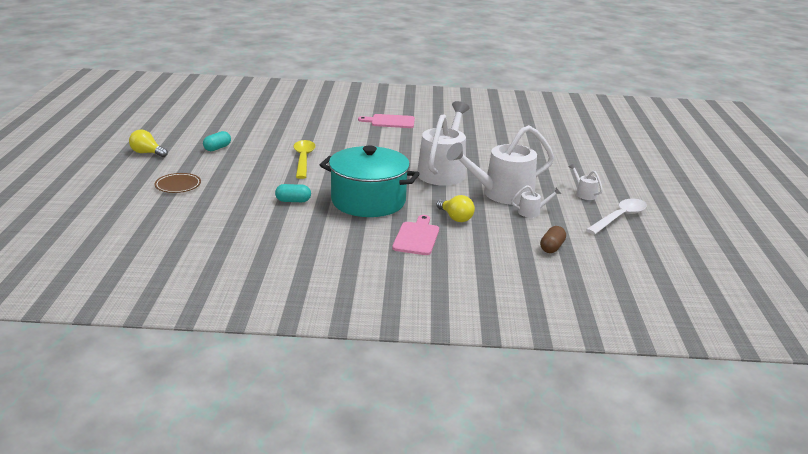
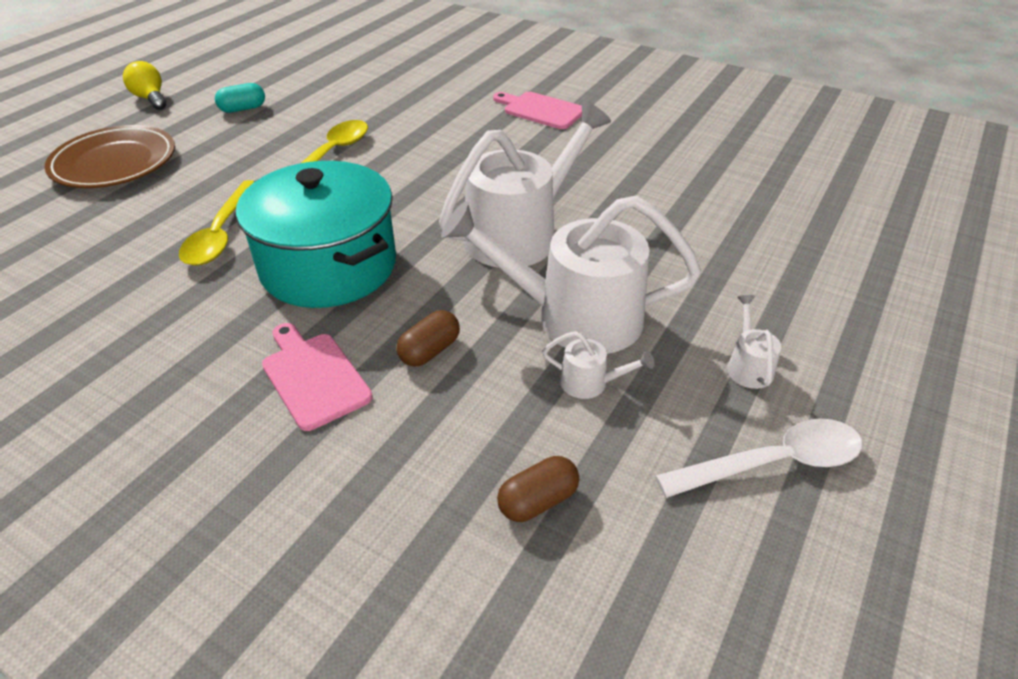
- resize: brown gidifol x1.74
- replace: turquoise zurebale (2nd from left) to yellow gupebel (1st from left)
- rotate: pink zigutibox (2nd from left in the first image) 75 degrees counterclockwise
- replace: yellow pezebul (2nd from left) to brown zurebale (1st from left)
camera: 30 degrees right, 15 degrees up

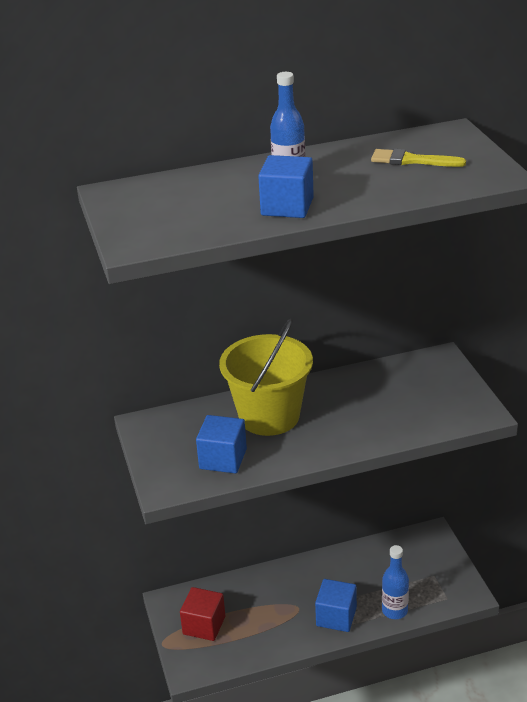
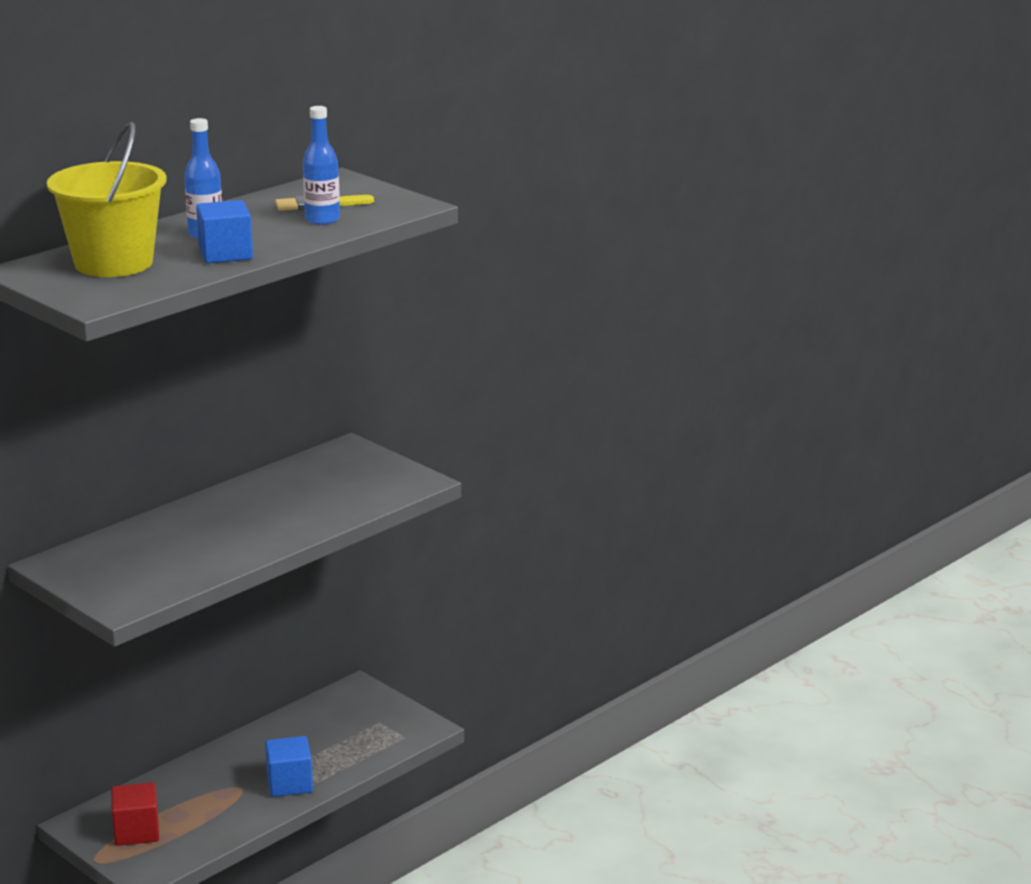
- move: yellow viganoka
- move: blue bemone (2nd from left)
- delete: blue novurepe (1st from left)
camera: 30 degrees left, 10 degrees down

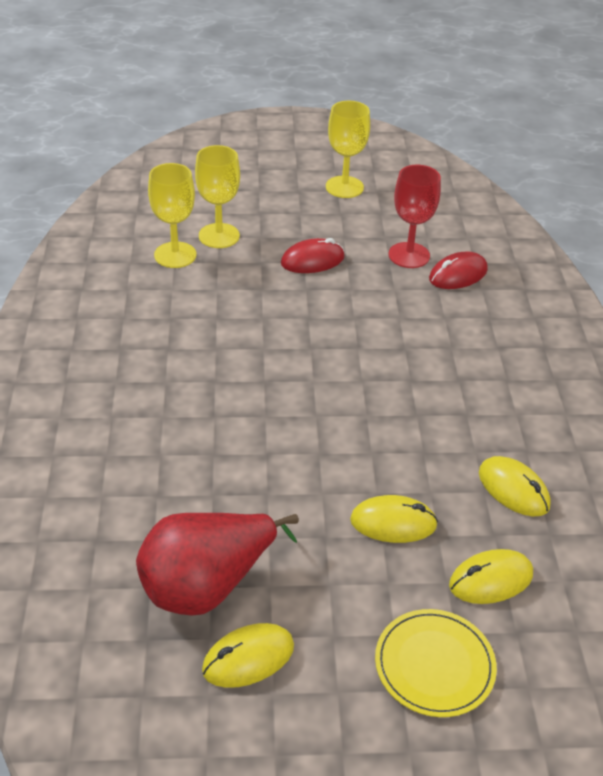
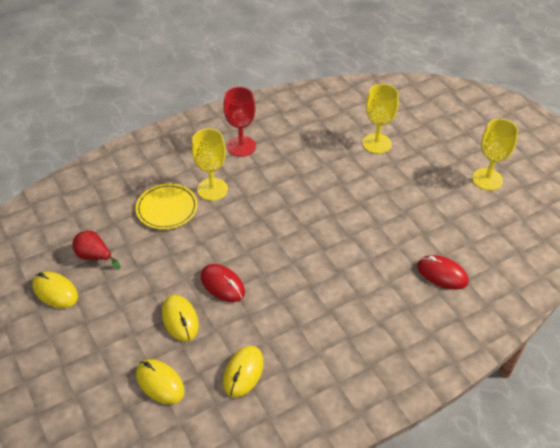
- resize: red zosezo x0.52
- move: yellow gidifol
- move: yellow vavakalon (1st from left)
- move: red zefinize (1st from left)
- move: red vavakalon
camera: 65 degrees right, 5 degrees up

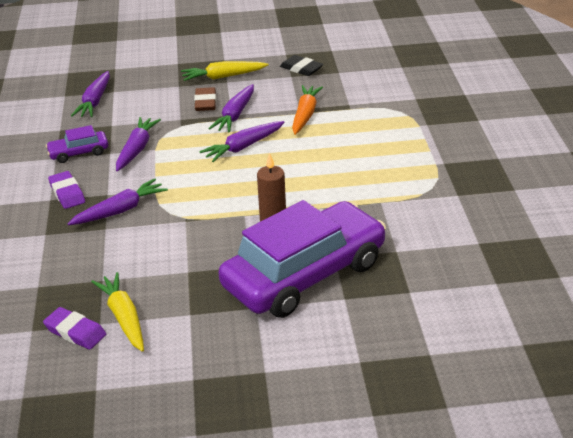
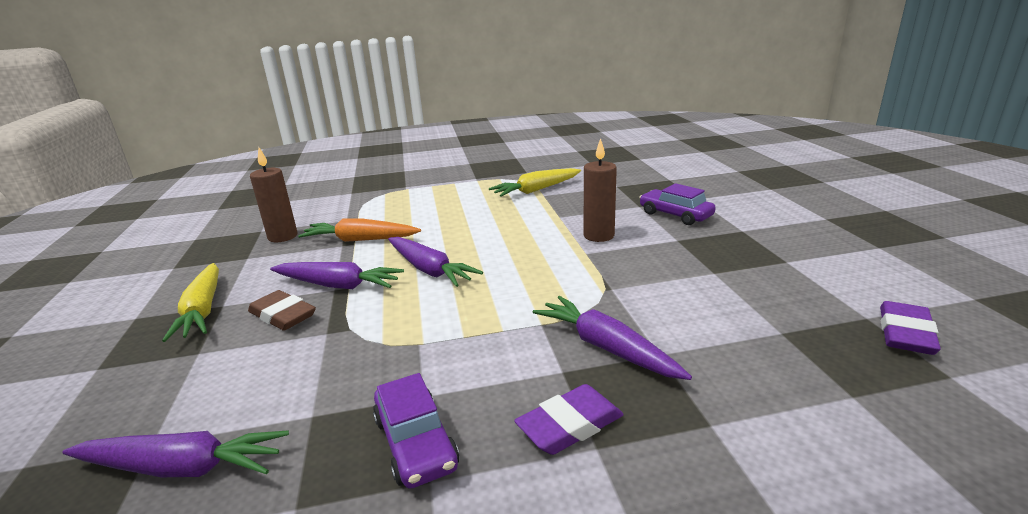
- rotate: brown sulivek 45 degrees clockwise
- insert: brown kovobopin (1st from left)
- move: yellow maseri (1st from left in the first image) to yellow maseri (2nd from left)
- resize: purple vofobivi (2nd from left) x0.42
- delete: purple maseri (3rd from left)
- delete: black sulivek
camera: 95 degrees left, 10 degrees down

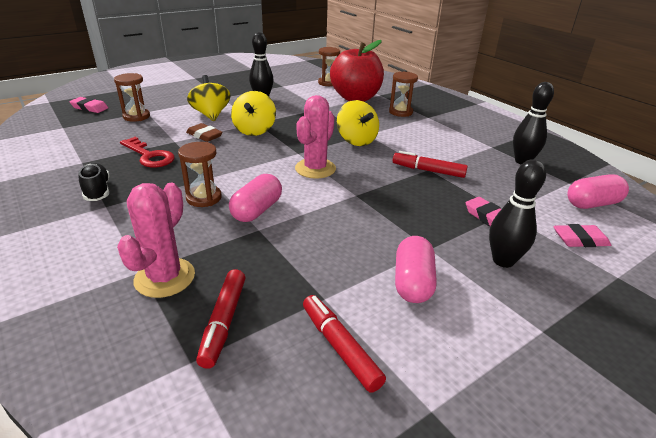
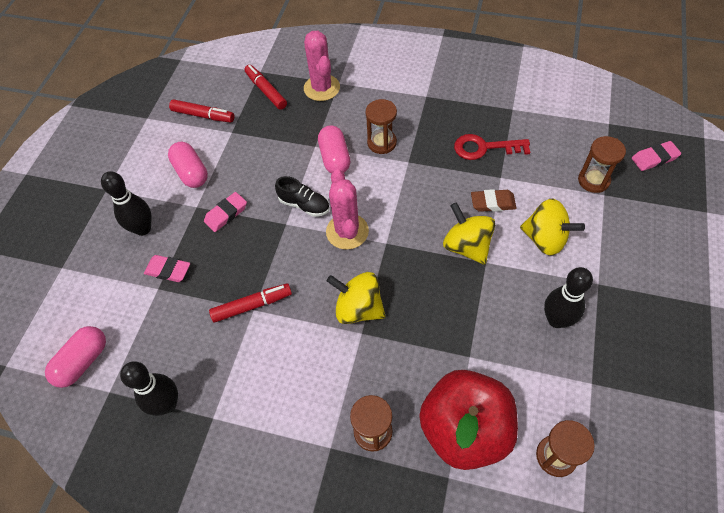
- move: pink sulivek (3rd from left in the first image) to pink sulivek (2nd from left)
- move: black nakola
camera: 145 degrees right, 25 degrees up

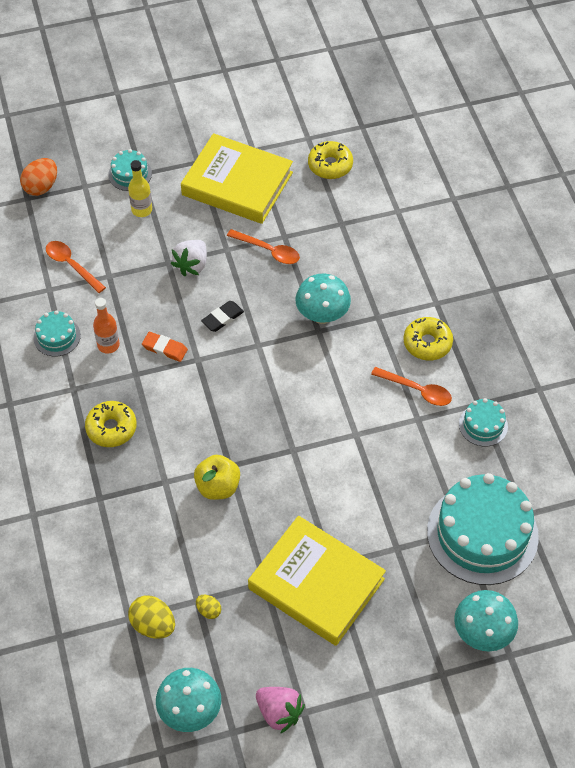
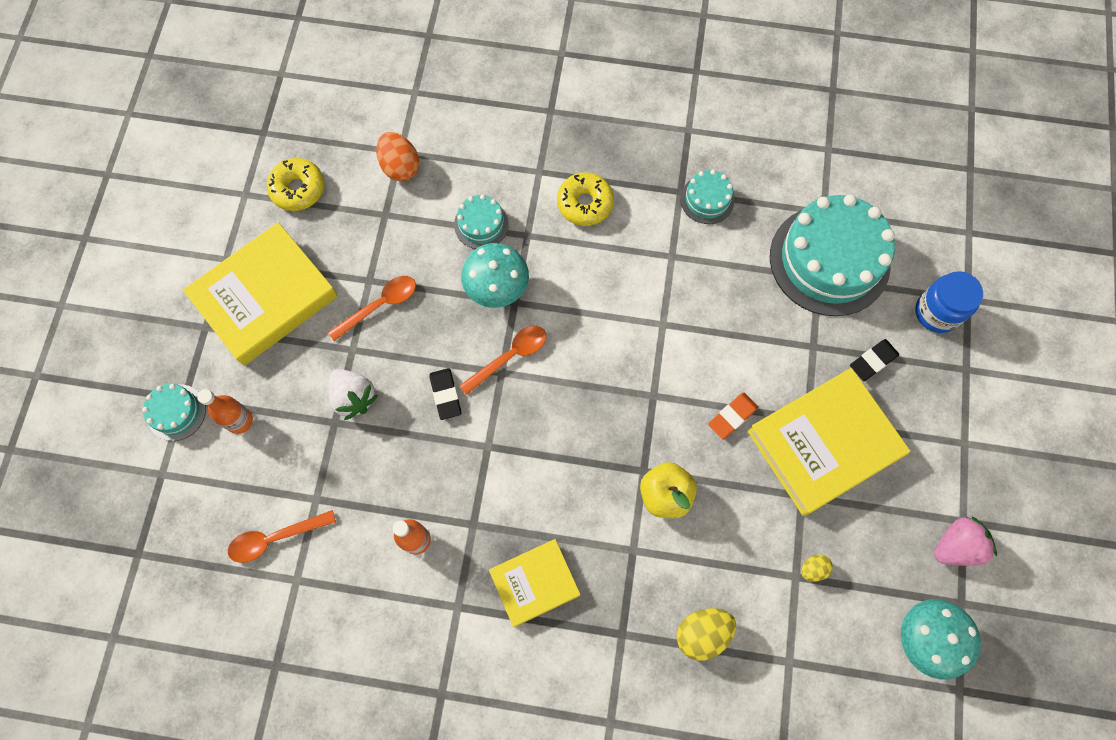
- recolor: yellow bemone to orange bemone (1st from left)
- move: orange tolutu
- move: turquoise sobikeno (1st from left in the first image) to turquoise sobikeno (2nd from left)
- move: orange gupebel (3rd from left)
- replace: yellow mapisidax (1st from left) to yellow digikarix (2nd from left)
- move: yellow tolutu (1st from left)
- move: orange sulivek
- insert: black sulivek (2nd from left)
- replace: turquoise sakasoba (3rd from left) to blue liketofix
camera: 65 degrees left, 15 degrees up

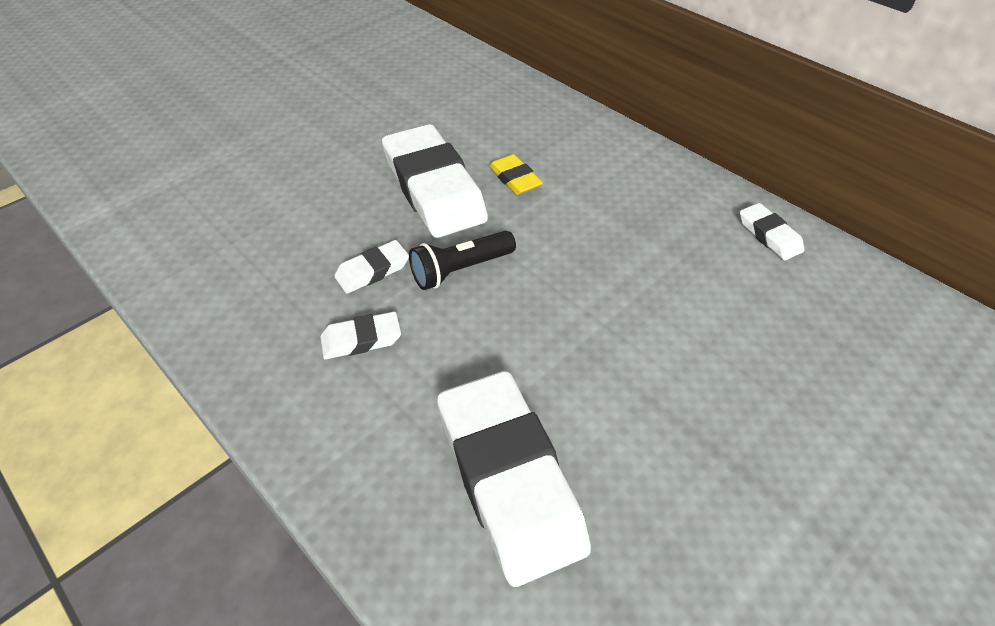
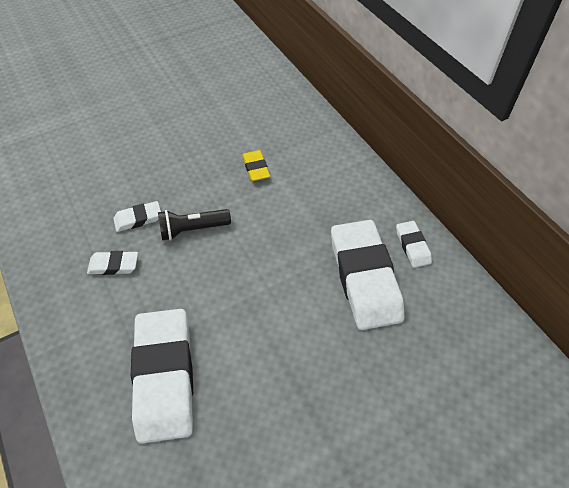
- move: white sulivek (3rd from left in the first image) to white sulivek (4th from left)
camera: 15 degrees right, 5 degrees up

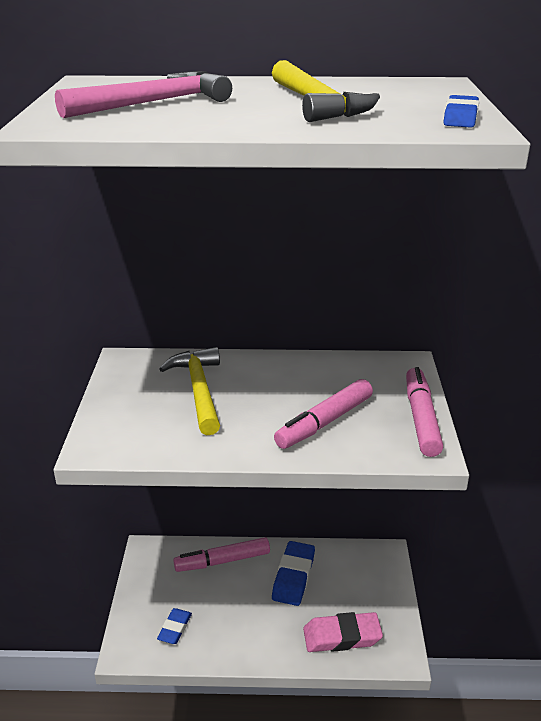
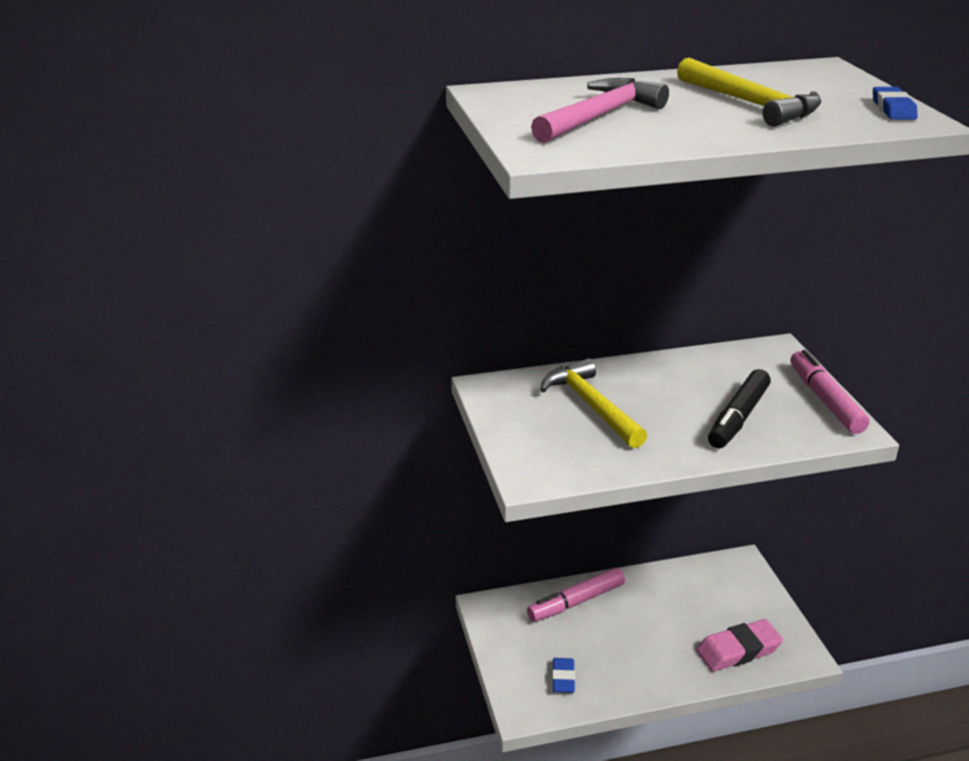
- recolor: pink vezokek (2nd from left) to black vezokek
- delete: blue sulivek (2nd from left)
camera: 15 degrees left, 0 degrees up

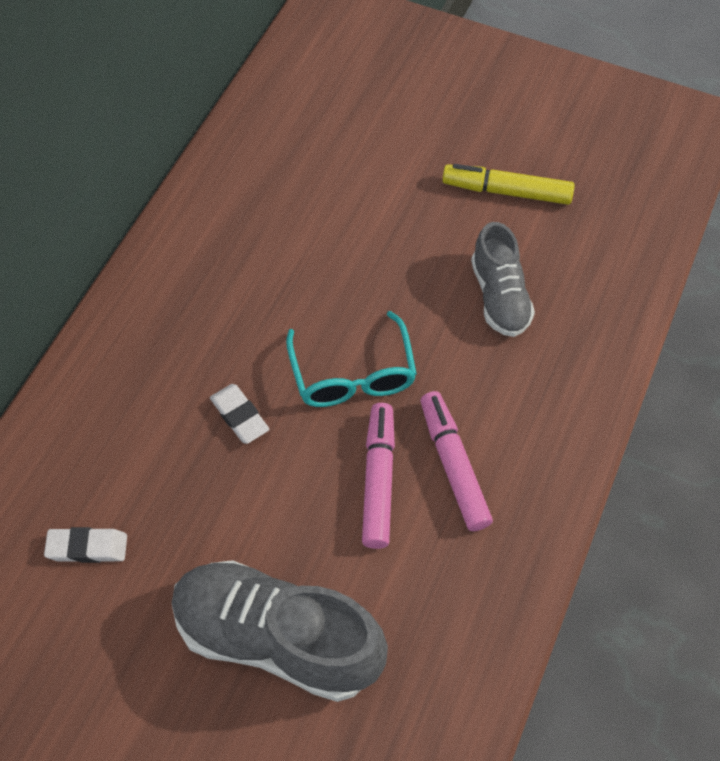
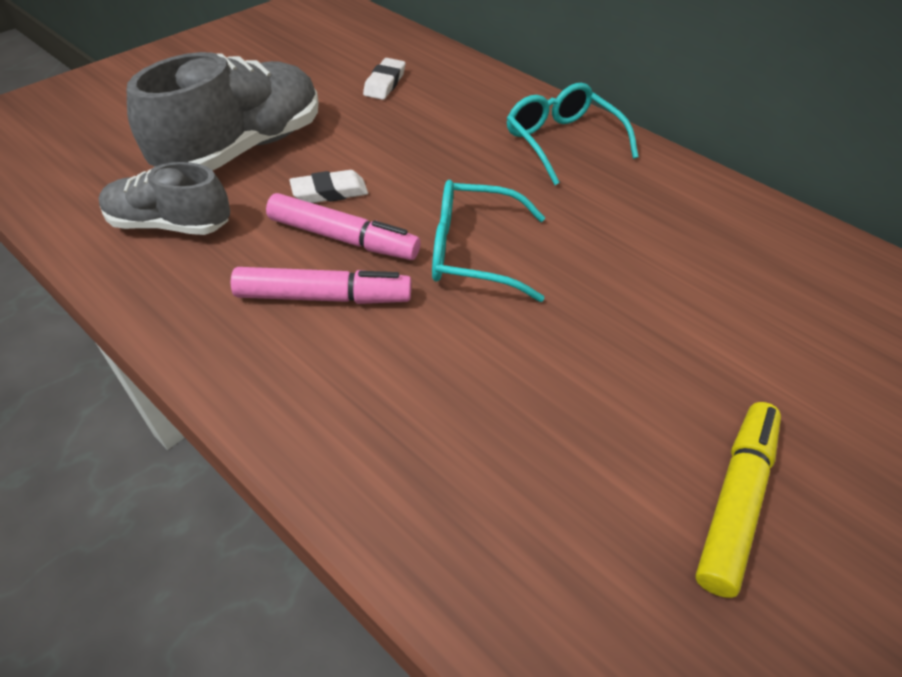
- move: grey nakola (2nd from left in the first image) to grey nakola (1st from left)
- move: white sulivek (2nd from left in the first image) to white sulivek (1st from left)
- insert: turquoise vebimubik (2nd from left)
camera: 105 degrees right, 10 degrees down

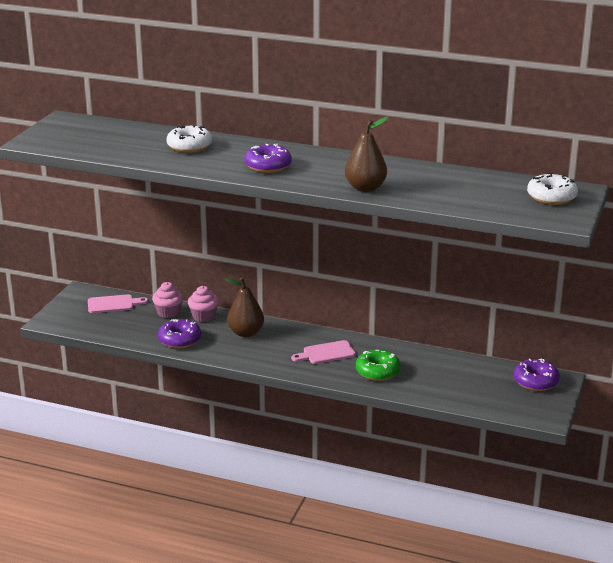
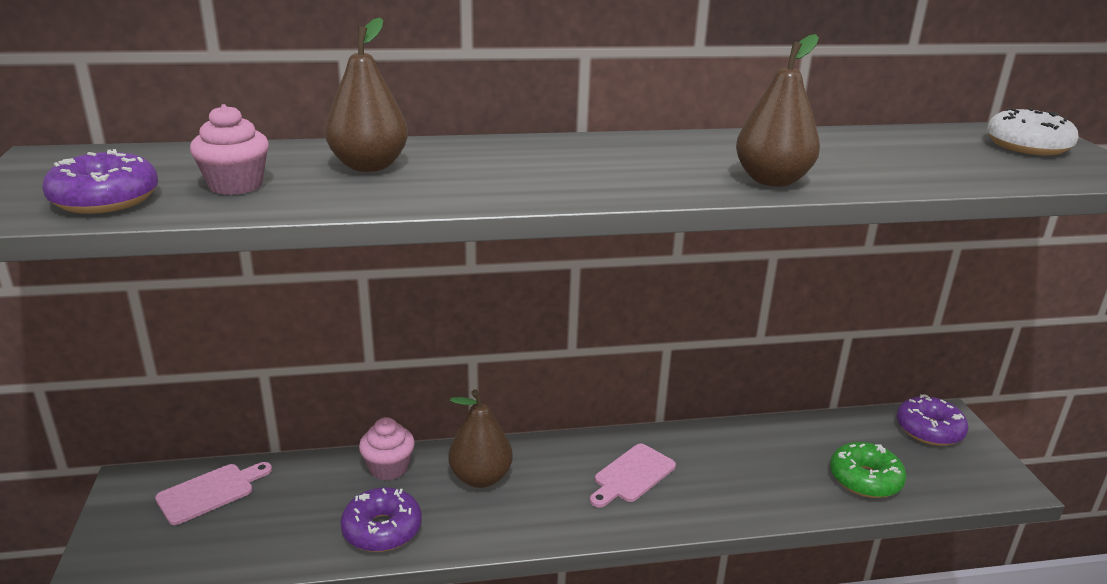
- move: purple mapisidax (2nd from left in the first image) to purple mapisidax (1st from left)
- move: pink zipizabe (1st from left)
- replace: white mapisidax (1st from left) to brown zosezo (1st from left)
- move: green mapisidax
camera: 30 degrees left, 0 degrees up

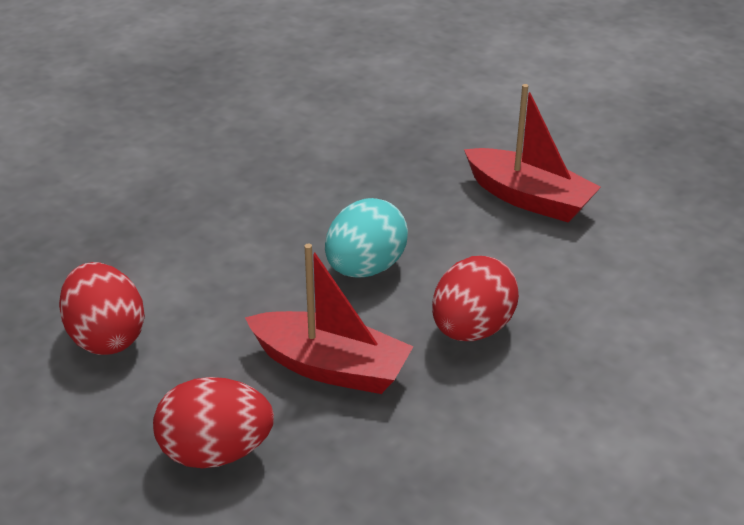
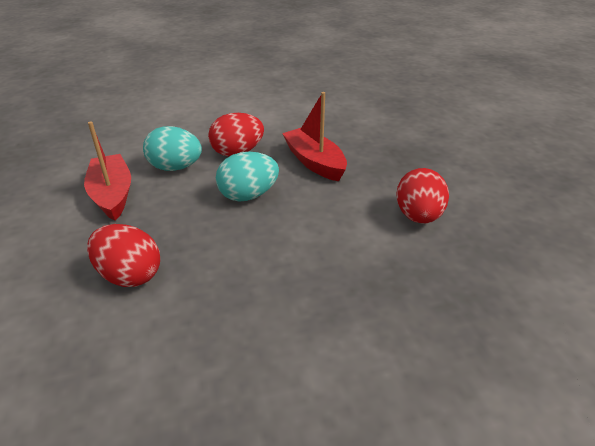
- move: red tolutu (2nd from left in the first image) to red tolutu (1st from left)
- insert: turquoise tolutu (1st from left)
camera: 145 degrees left, 0 degrees up

